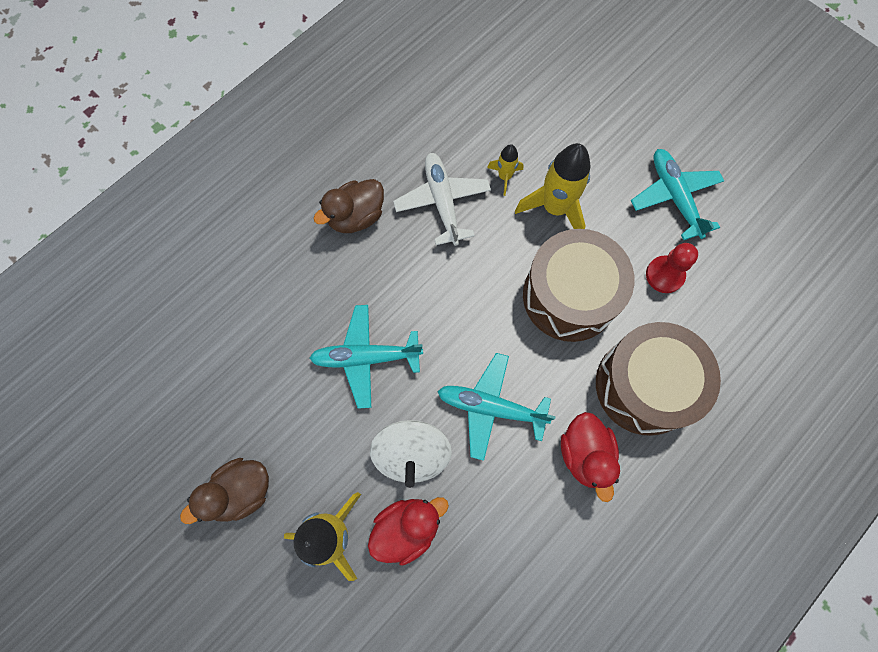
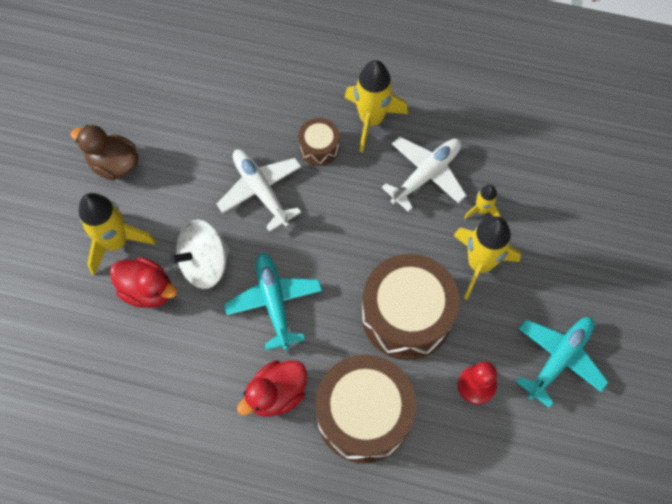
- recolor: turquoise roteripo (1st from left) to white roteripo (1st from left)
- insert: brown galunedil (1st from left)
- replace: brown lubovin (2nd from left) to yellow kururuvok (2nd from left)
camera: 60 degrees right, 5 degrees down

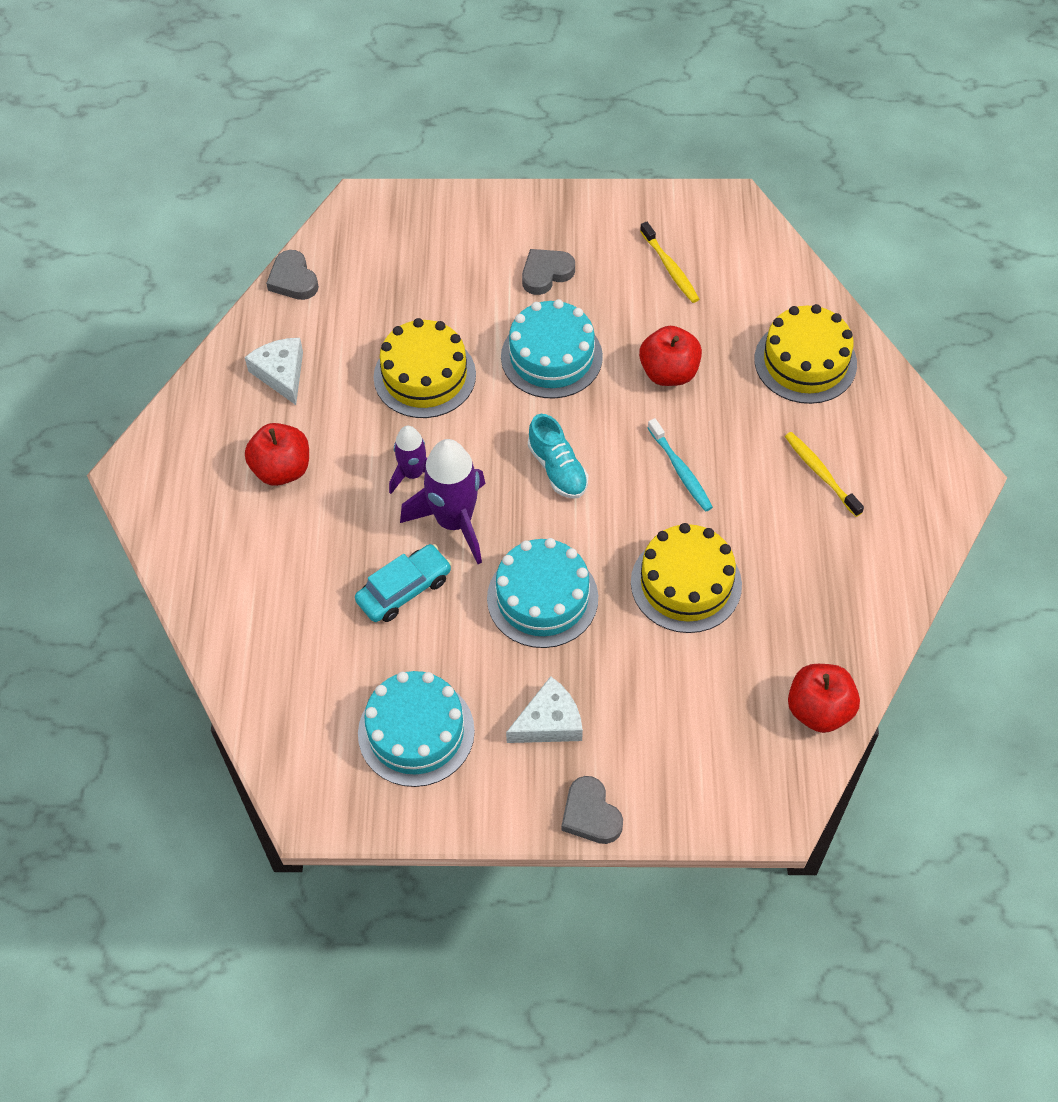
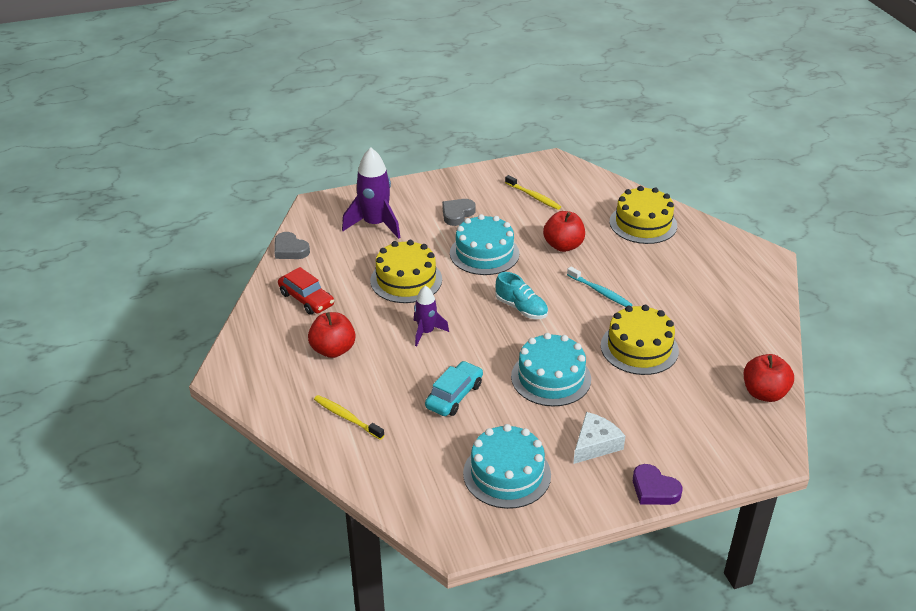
- replace: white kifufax (1st from left) to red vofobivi
- move: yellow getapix (2nd from left in the first image) to yellow getapix (1st from left)
- move: purple kururuvok (2nd from left in the first image) to purple kururuvok (1st from left)
- recolor: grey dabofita (3rd from left) to purple dabofita
camera: 20 degrees left, 20 degrees down

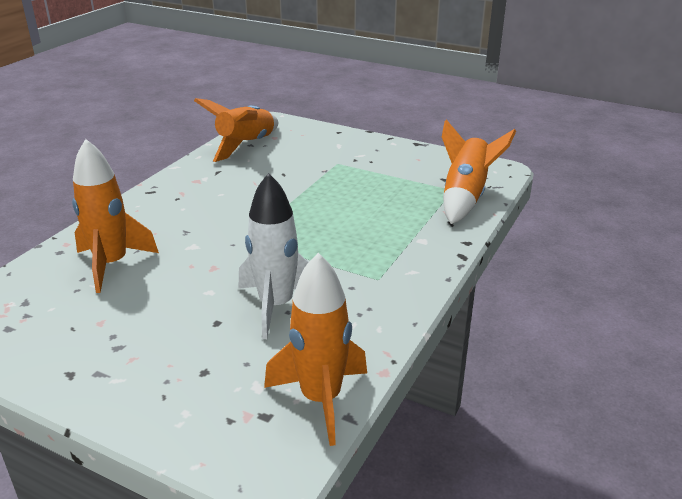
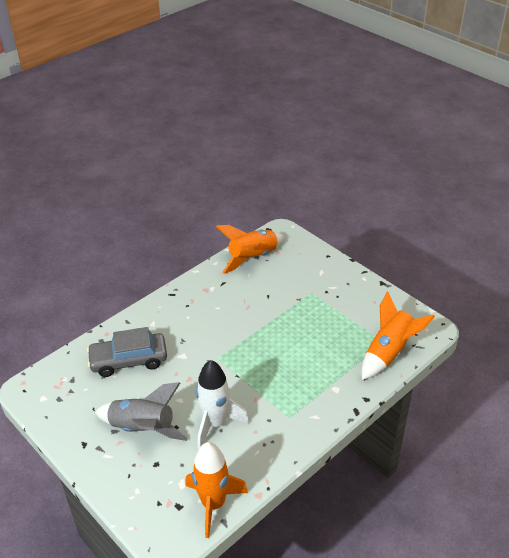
- replace: orange kururuvok (1st from left) to grey vofobivi
- insert: grey kururuvok
camera: 20 degrees right, 10 degrees up

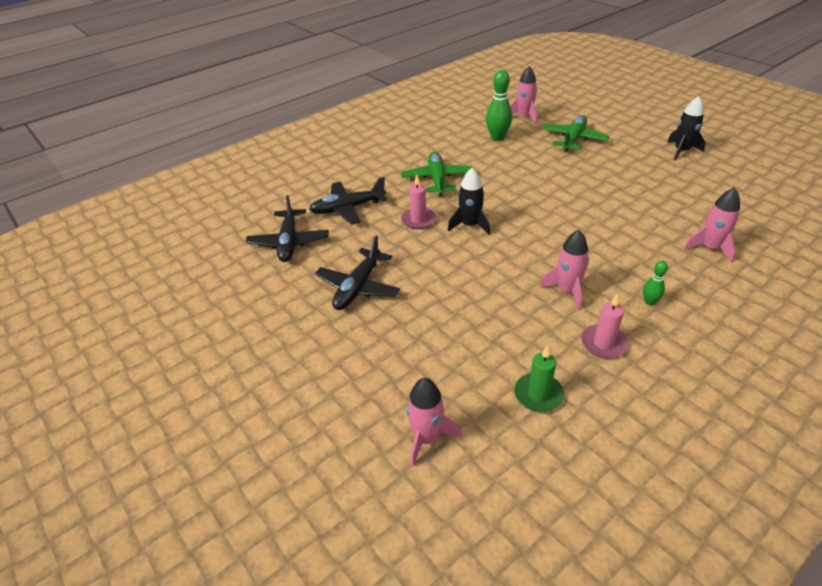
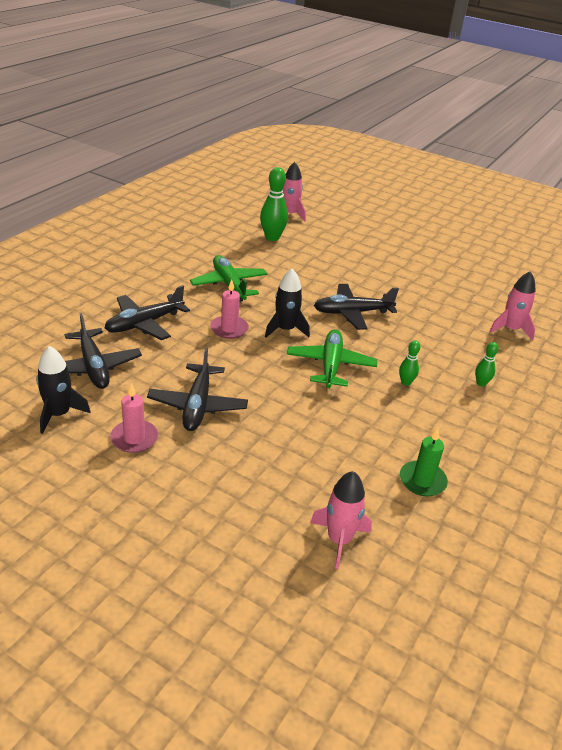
- move: black kururuvok (2nd from left in the first image) to black kururuvok (1st from left)
- move: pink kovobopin (2nd from left in the first image) to pink kovobopin (1st from left)
- move: green roteripo (2nd from left)
- insert: black roteripo (4th from left)
- replace: pink kururuvok (3rd from left) to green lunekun (2nd from left)
camera: 25 degrees left, 5 degrees down

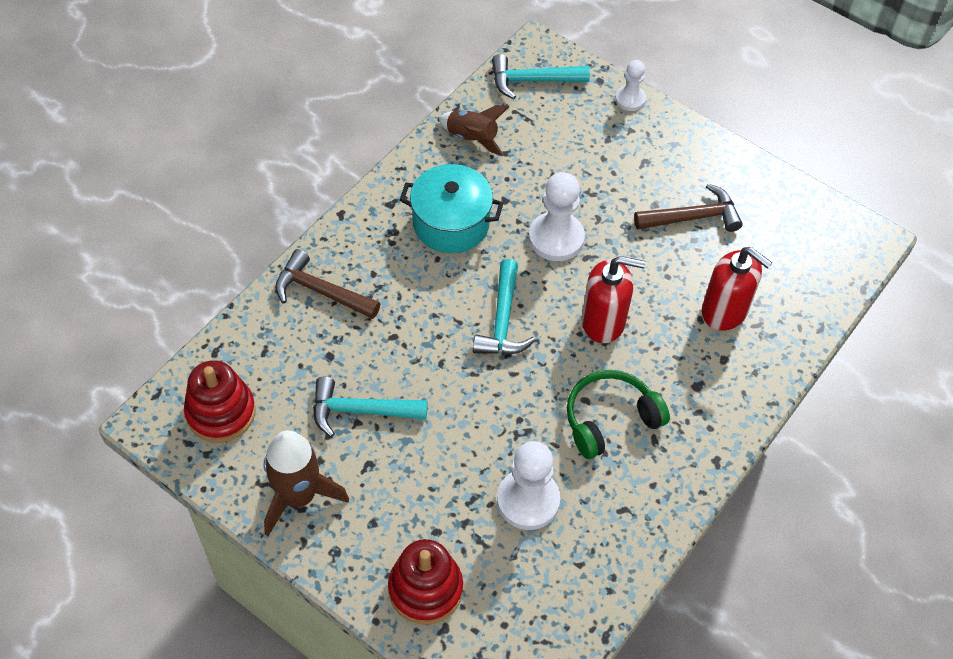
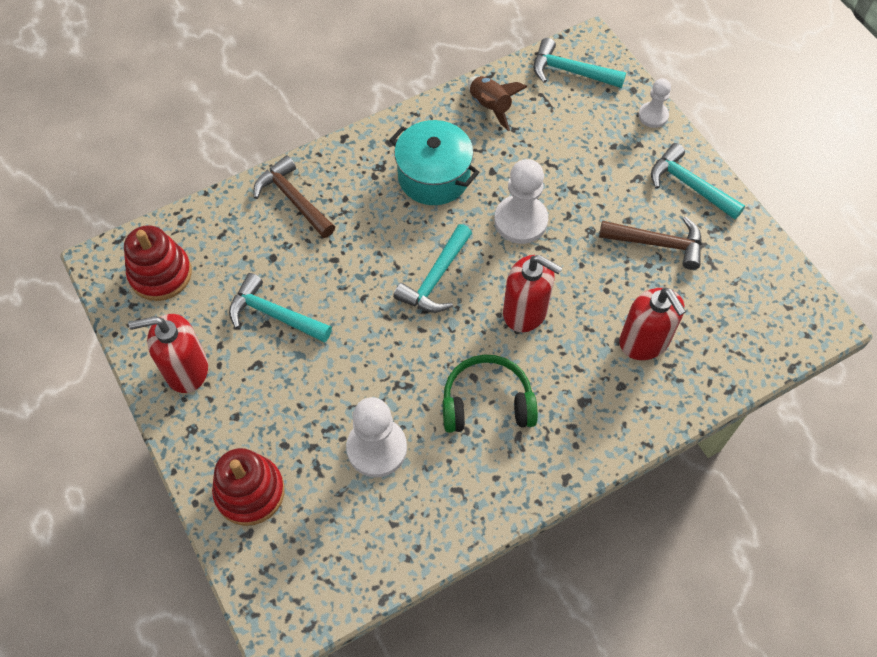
- replace: brown kururuvok (1st from left) to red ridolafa (1st from left)
- insert: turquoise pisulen (4th from left)
camera: 25 degrees right, 5 degrees up

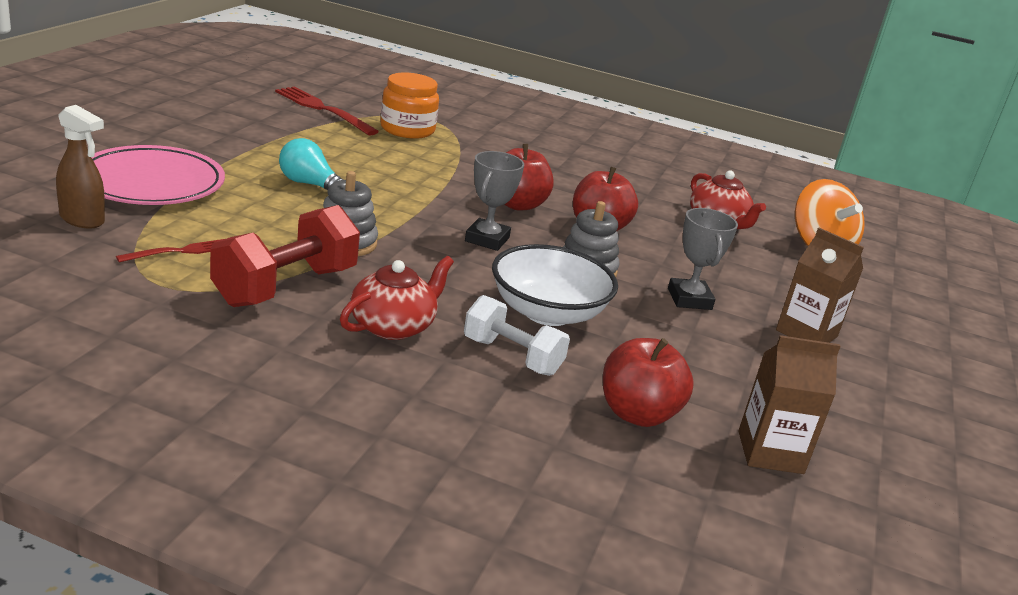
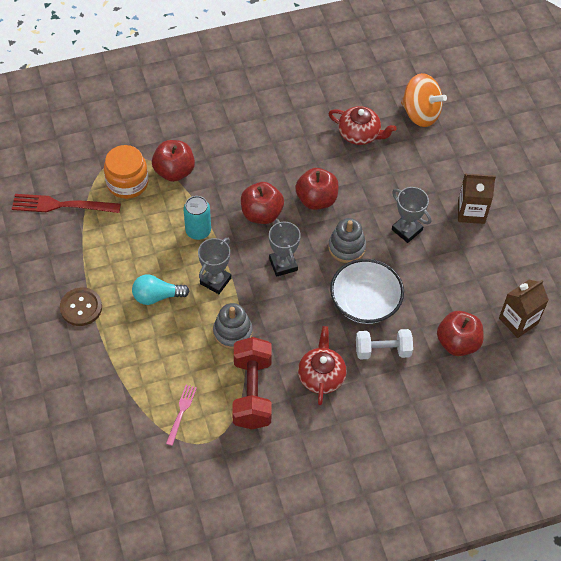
- insert: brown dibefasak
- insert: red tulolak (1st from left)
- recolor: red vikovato (1st from left) to pink vikovato
- insert: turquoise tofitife
- insert: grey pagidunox (1st from left)
- delete: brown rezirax
- delete: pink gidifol
camera: 35 degrees left, 30 degrees up

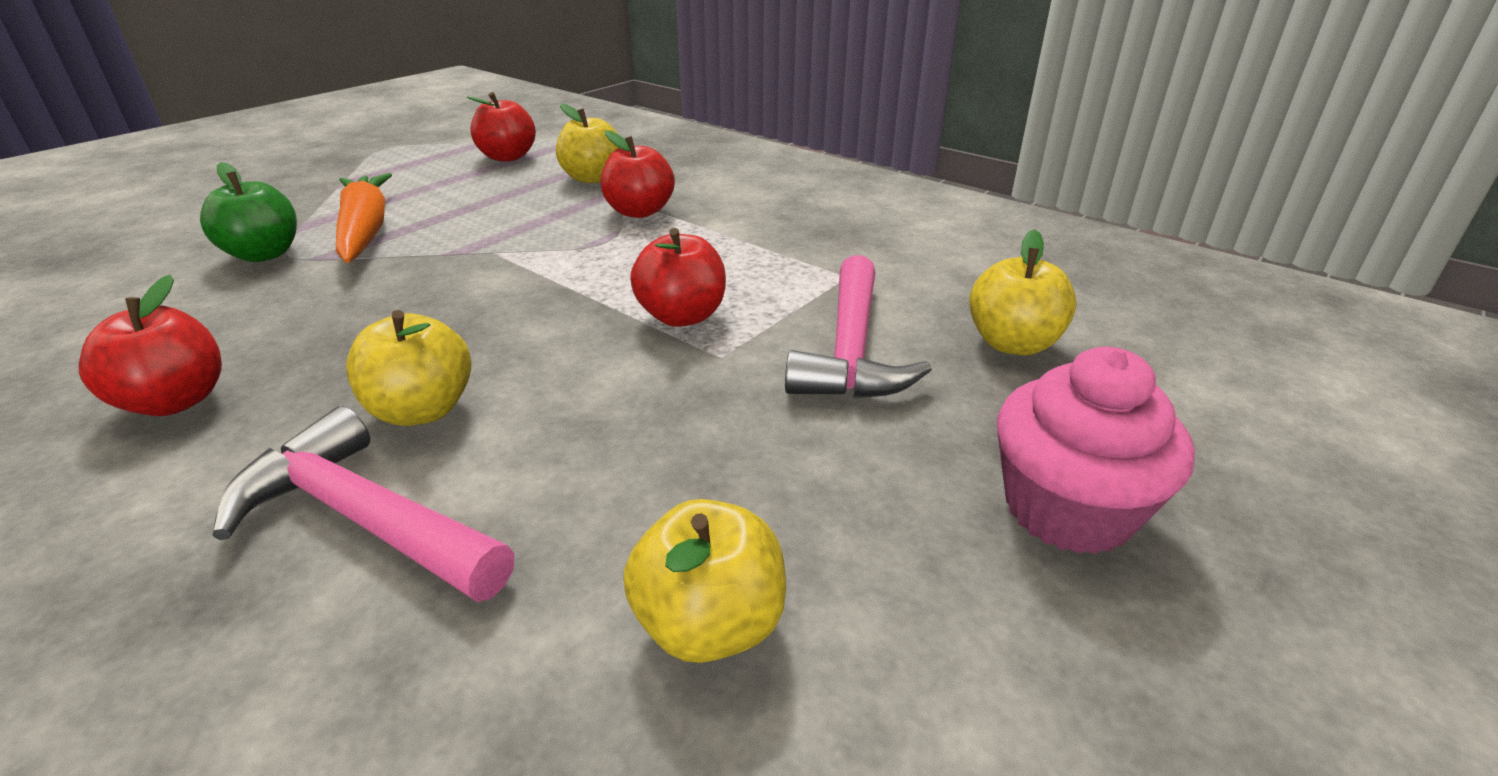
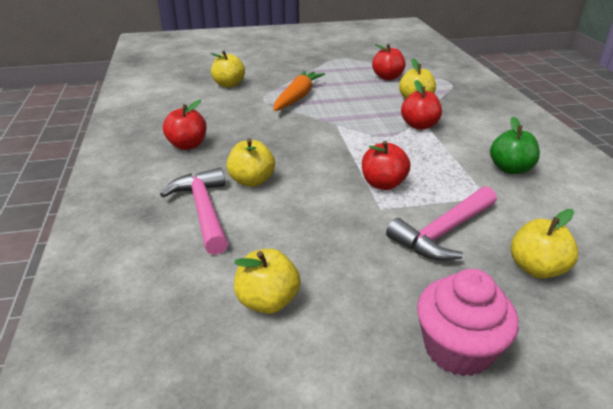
- insert: yellow tulolak (1st from left)
- move: green tulolak
camera: 40 degrees right, 0 degrees up

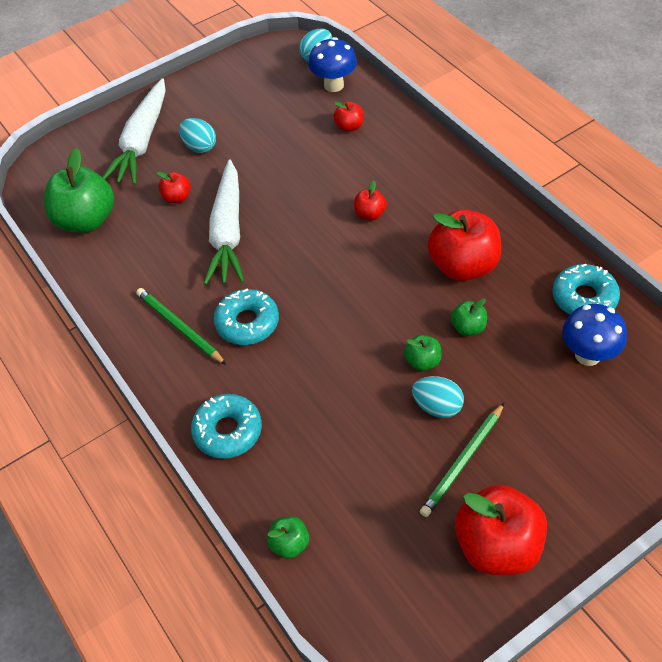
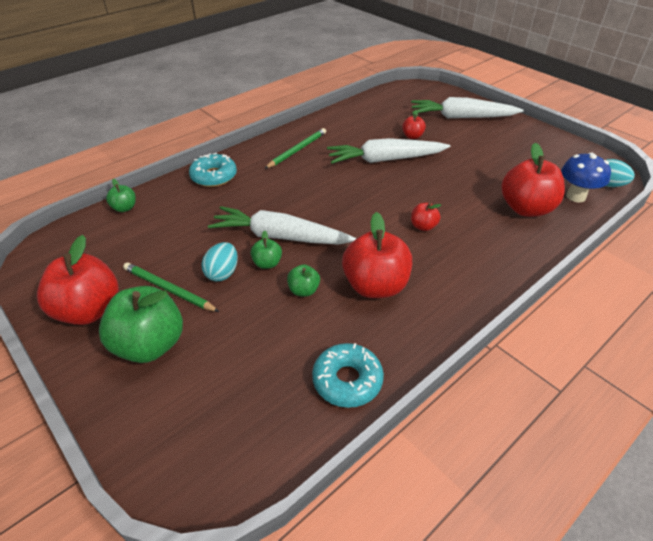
- move: green tulolak (1st from left in the first image) to green tulolak (2nd from left)
- insert: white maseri (1st from left)
- resize: red tulolak (2nd from left in the first image) x2.09
- delete: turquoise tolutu (1st from left)
- delete: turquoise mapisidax (2nd from left)
- delete: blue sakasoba (2nd from left)
camera: 80 degrees right, 10 degrees down

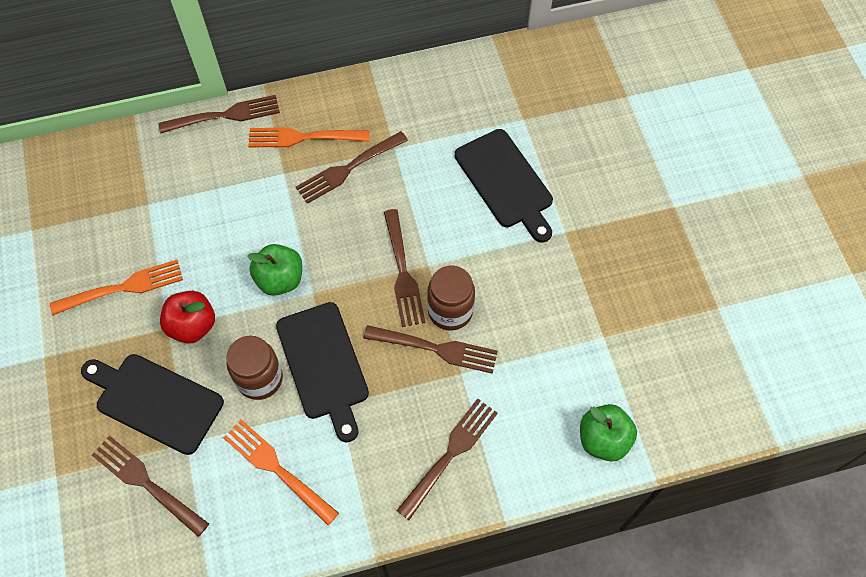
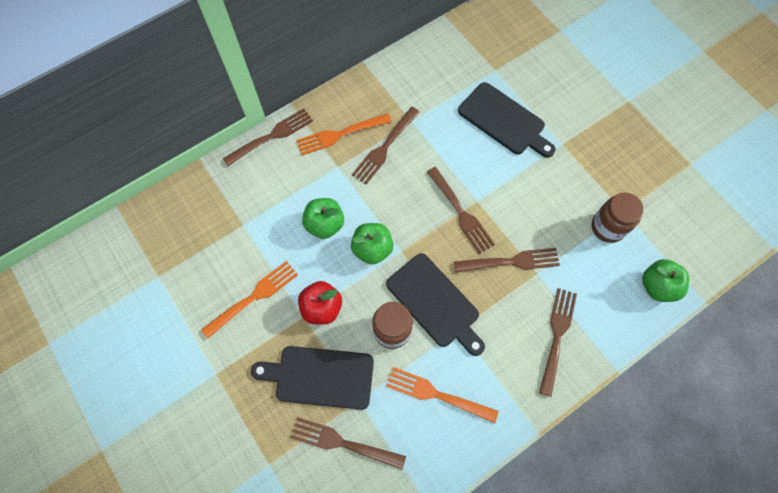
- insert: green tulolak (1st from left)
- move: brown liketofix (2nd from left)
camera: 20 degrees left, 5 degrees up

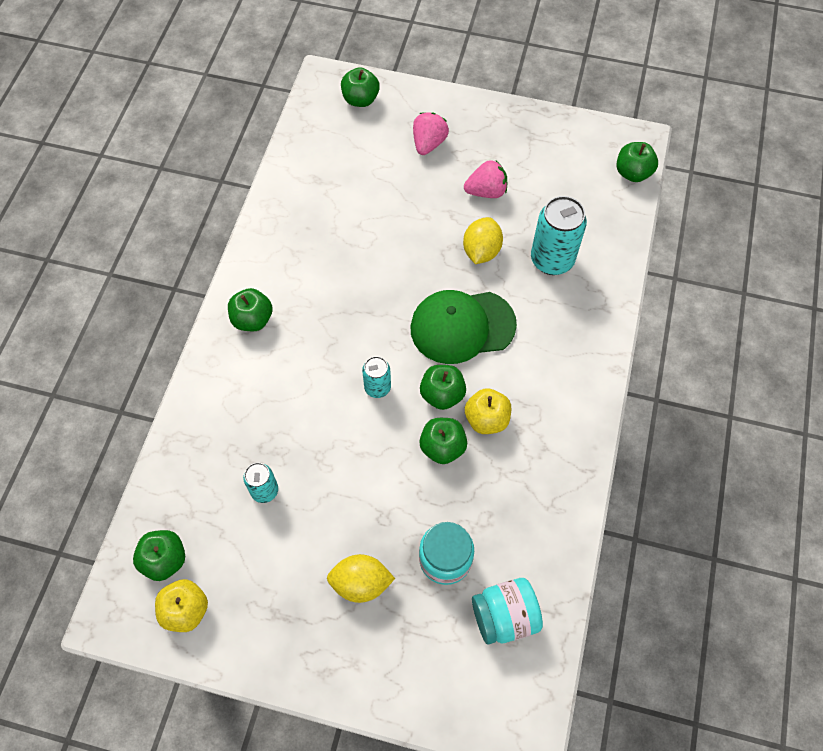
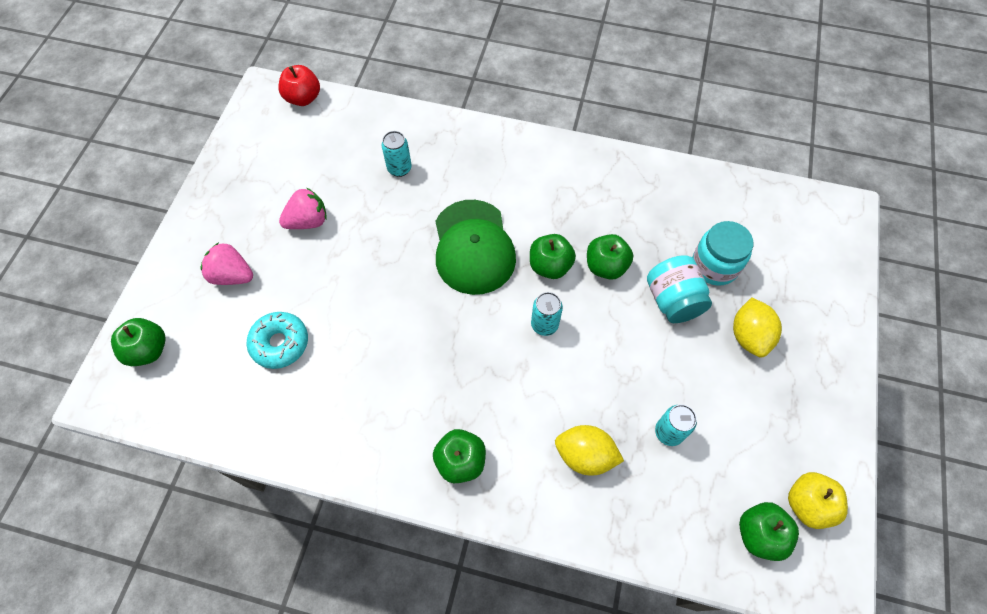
- insert: turquoise mapisidax
- recolor: green tulolak (6th from left) to red tulolak
- rotate: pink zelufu (2nd from left) 75 degrees clockwise
- resize: turquoise tofitife (3rd from left in the first image) x0.56
- move: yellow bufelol (2nd from left in the first image) to yellow bufelol (1st from left)
- move: turquoise liketofix (2nd from left in the first image) to turquoise liketofix (1st from left)
- delete: yellow tulolak (2nd from left)
camera: 90 degrees left, 0 degrees up

